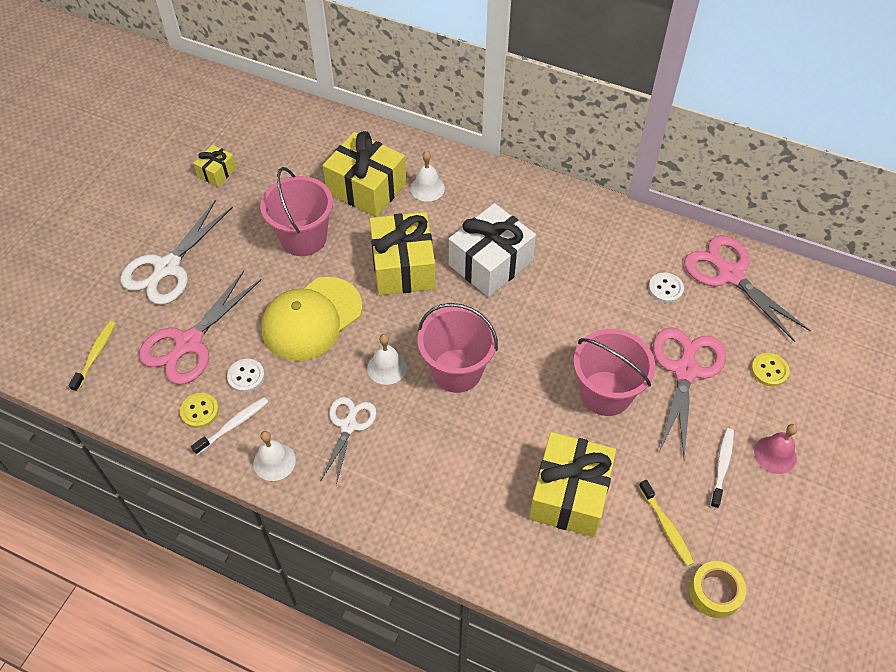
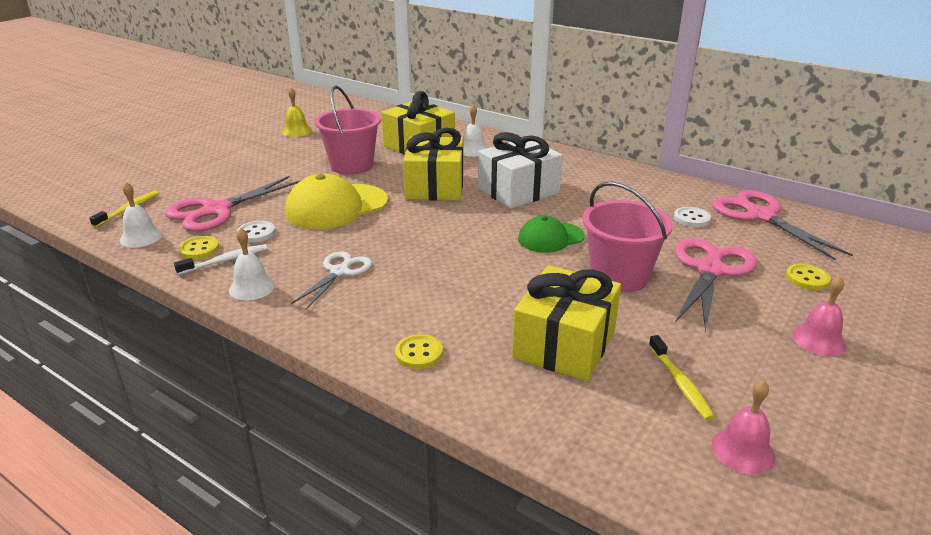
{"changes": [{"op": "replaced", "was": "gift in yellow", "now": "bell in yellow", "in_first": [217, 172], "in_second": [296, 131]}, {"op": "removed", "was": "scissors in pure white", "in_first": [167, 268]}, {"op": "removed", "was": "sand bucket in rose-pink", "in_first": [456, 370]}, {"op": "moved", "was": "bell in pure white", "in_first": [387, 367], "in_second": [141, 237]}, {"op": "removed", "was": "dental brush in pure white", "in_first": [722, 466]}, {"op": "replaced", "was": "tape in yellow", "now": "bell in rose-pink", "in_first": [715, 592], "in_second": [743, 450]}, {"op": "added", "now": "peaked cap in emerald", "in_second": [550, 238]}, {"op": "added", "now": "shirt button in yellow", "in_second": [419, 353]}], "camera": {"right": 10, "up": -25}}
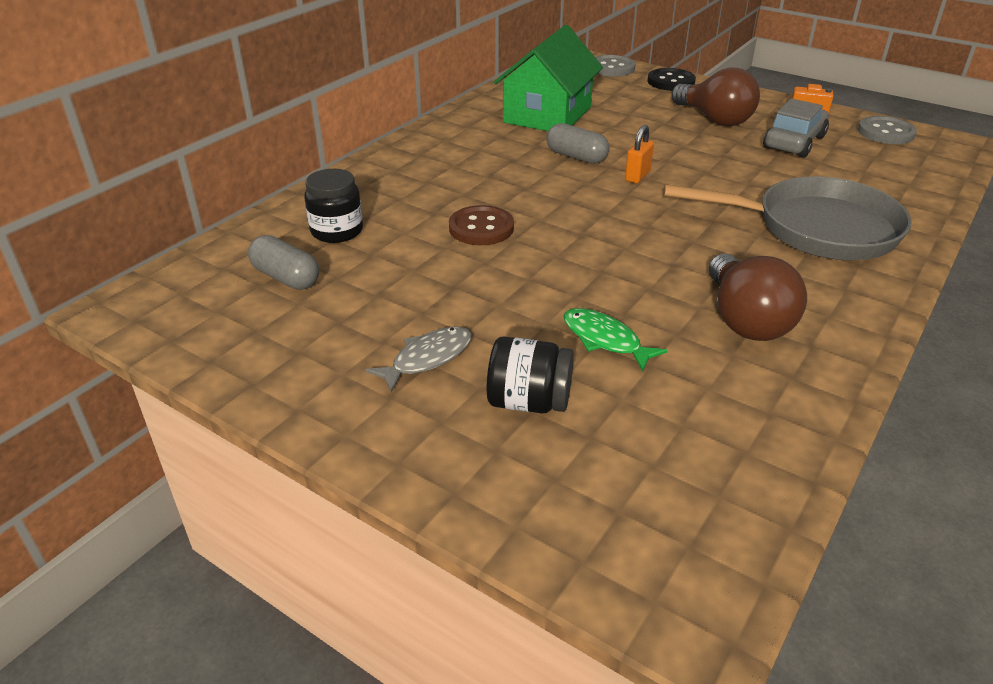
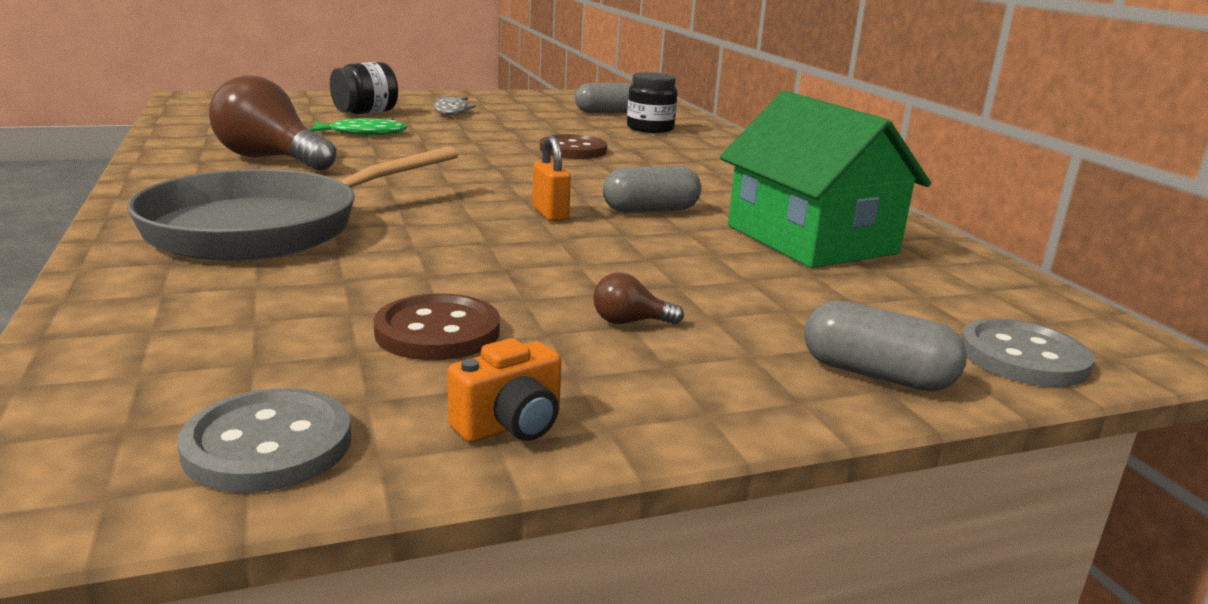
{"changes": [{"op": "resized", "was": "lightbulb in brown", "in_first": [714, 119], "in_second": [630, 322], "ratio": 0.41}, {"op": "replaced", "was": "shirt button in ebony", "now": "pill shape in grey", "in_first": [671, 82], "in_second": [876, 375]}, {"op": "replaced", "was": "automobile in grey", "now": "shirt button in brown", "in_first": [794, 142], "in_second": [437, 332]}], "camera": {"right": 125, "up": -15}}
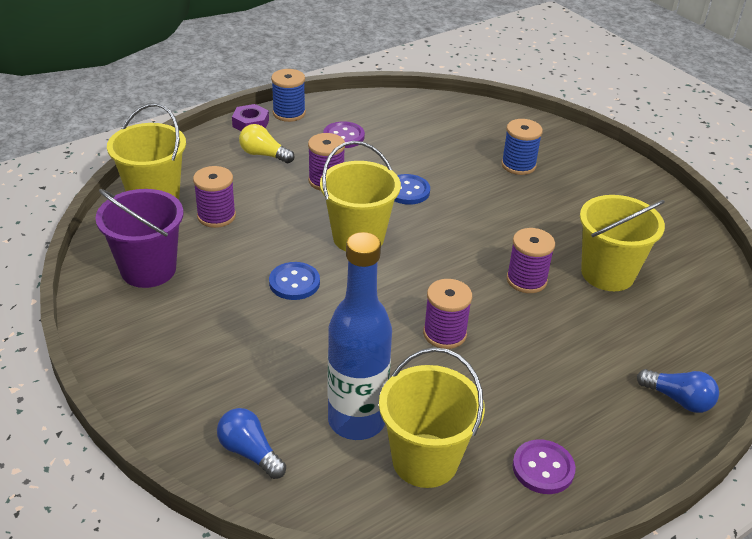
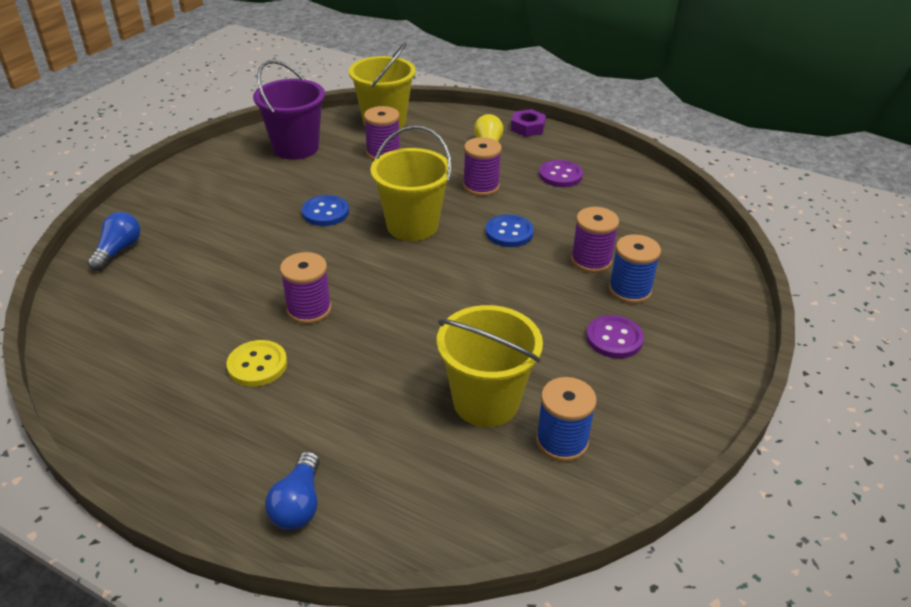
{"changes": [{"op": "moved", "was": "reel of thread in blue", "in_first": [289, 113], "in_second": [562, 441]}, {"op": "moved", "was": "reel of thread in violet", "in_first": [526, 280], "in_second": [591, 260]}, {"op": "removed", "was": "flask in blue", "in_first": [356, 420]}, {"op": "removed", "was": "sand bucket in yellow", "in_first": [425, 460]}, {"op": "moved", "was": "shirt button in violet", "in_first": [543, 468], "in_second": [614, 338]}, {"op": "added", "now": "shirt button in yellow", "in_second": [257, 365]}], "camera": {"right": 65, "up": 0}}
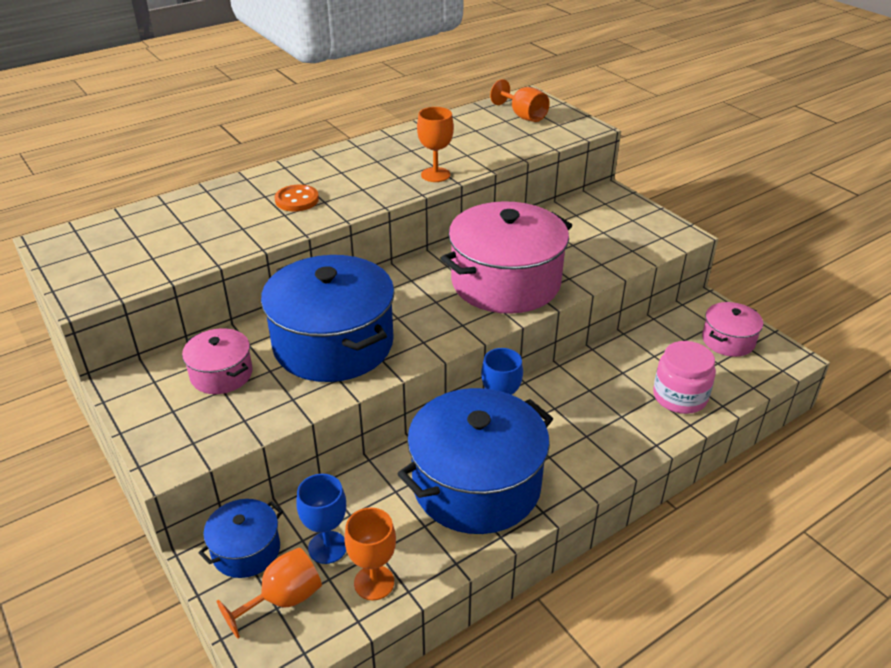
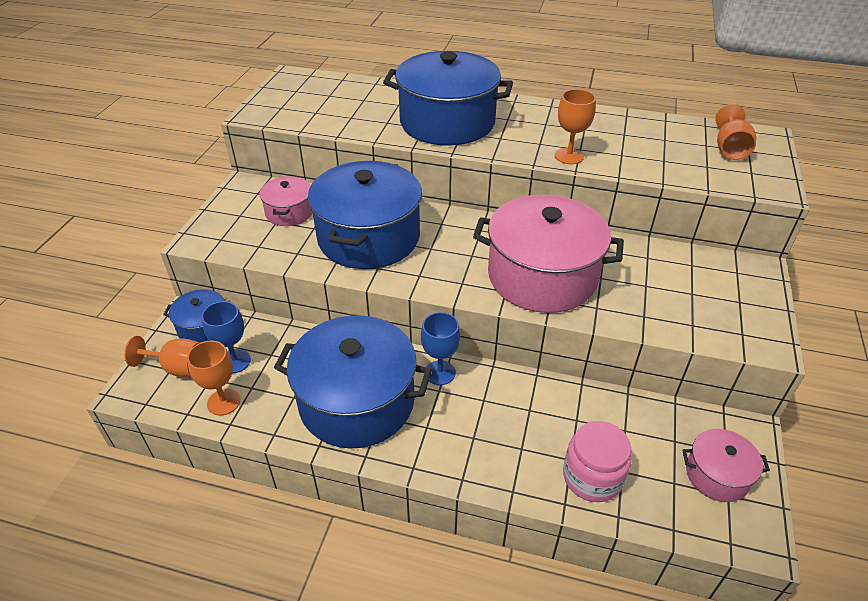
{"changes": [{"op": "replaced", "was": "shirt button in bright orange", "now": "cooking pot in blue", "in_first": [297, 200], "in_second": [447, 122]}], "camera": {"right": 50, "up": 5}}
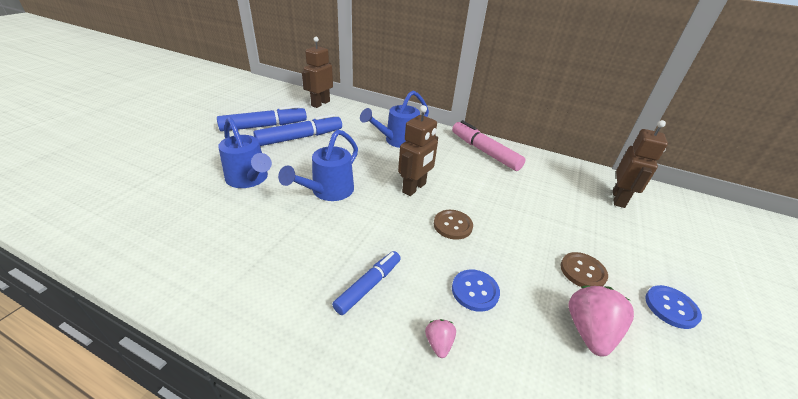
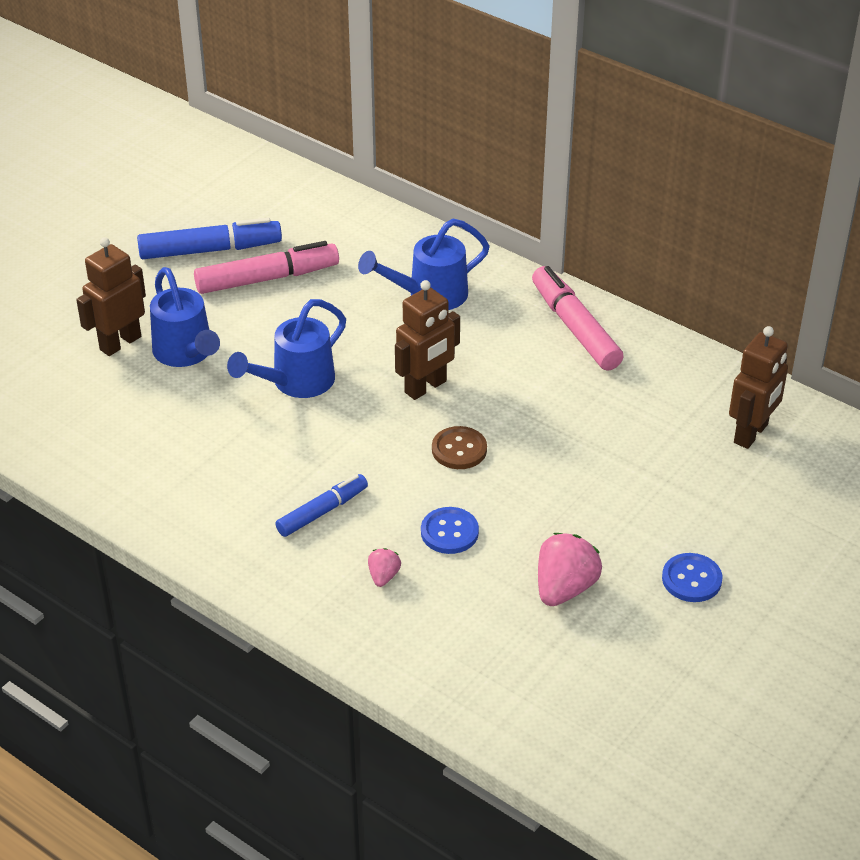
{"changes": [{"op": "moved", "was": "toy robot in brown", "in_first": [320, 103], "in_second": [120, 343]}, {"op": "recoloured", "was": "marker pen in blue", "now": "marker pen in rose-pink", "in_first": [300, 137], "in_second": [267, 278]}, {"op": "removed", "was": "shirt button in brown", "in_first": [582, 271]}], "camera": {"right": 15, "up": 5}}
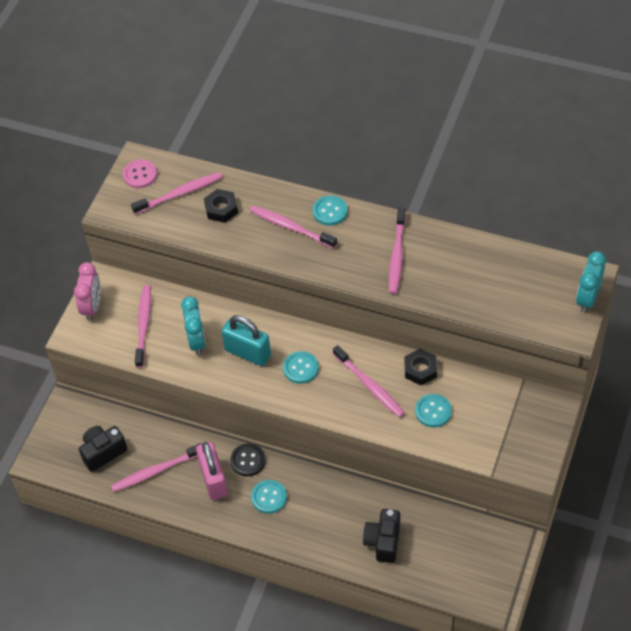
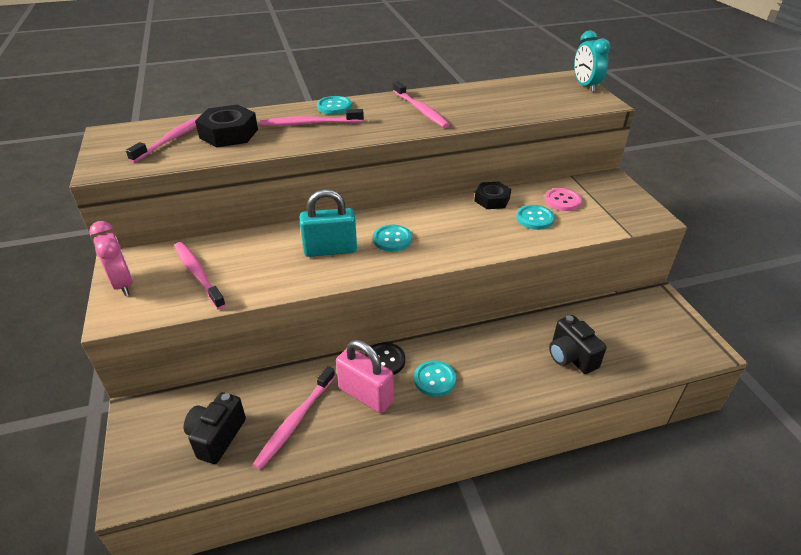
{"changes": [{"op": "moved", "was": "shirt button in rose-pink", "in_first": [140, 175], "in_second": [562, 201]}, {"op": "resized", "was": "hexagon nut in ebony", "in_first": [221, 209], "in_second": [229, 134], "ratio": 1.5}, {"op": "removed", "was": "clock in aqua", "in_first": [197, 341]}, {"op": "removed", "was": "dental brush in rose-pink", "in_first": [369, 385]}], "camera": {"right": -40, "up": -15}}
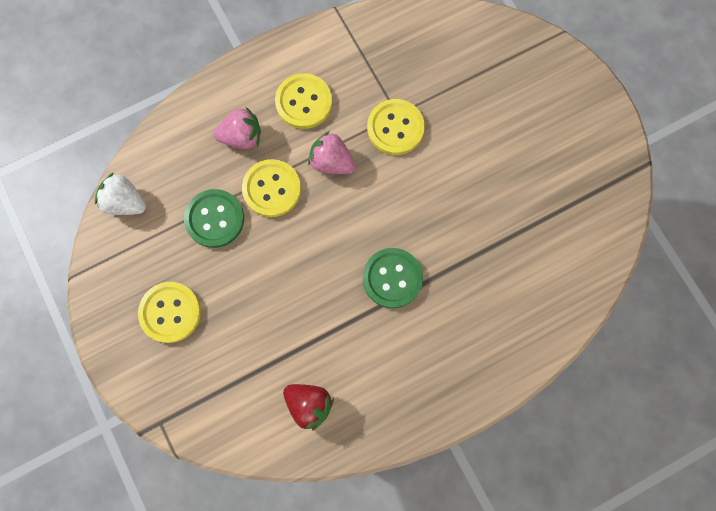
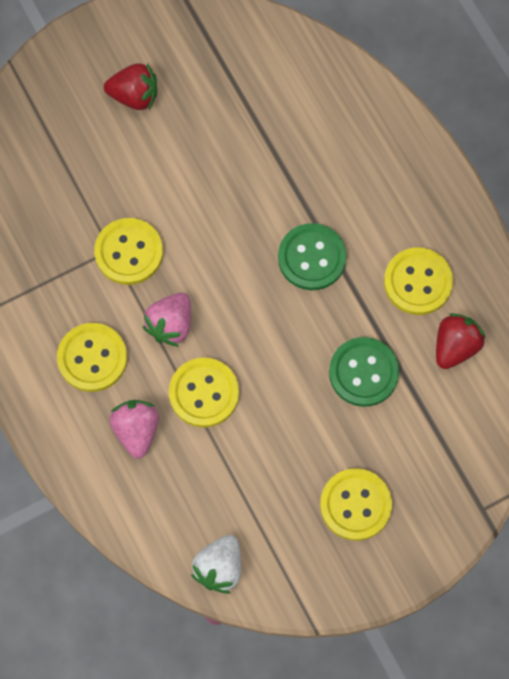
{"changes": [{"op": "moved", "was": "shirt button in emerald", "in_first": [215, 219], "in_second": [363, 372]}, {"op": "added", "now": "strawberry in scarlet", "in_second": [134, 96]}, {"op": "added", "now": "shirt button in yellow", "in_second": [418, 282]}], "camera": {"right": -90, "up": -5}}
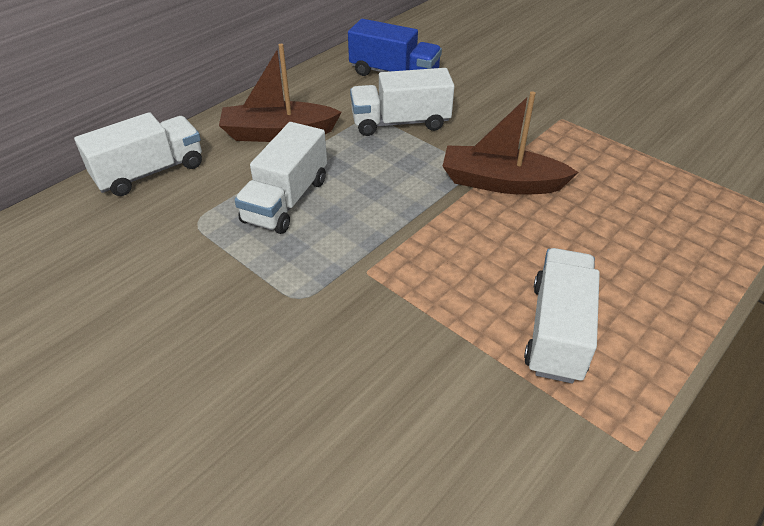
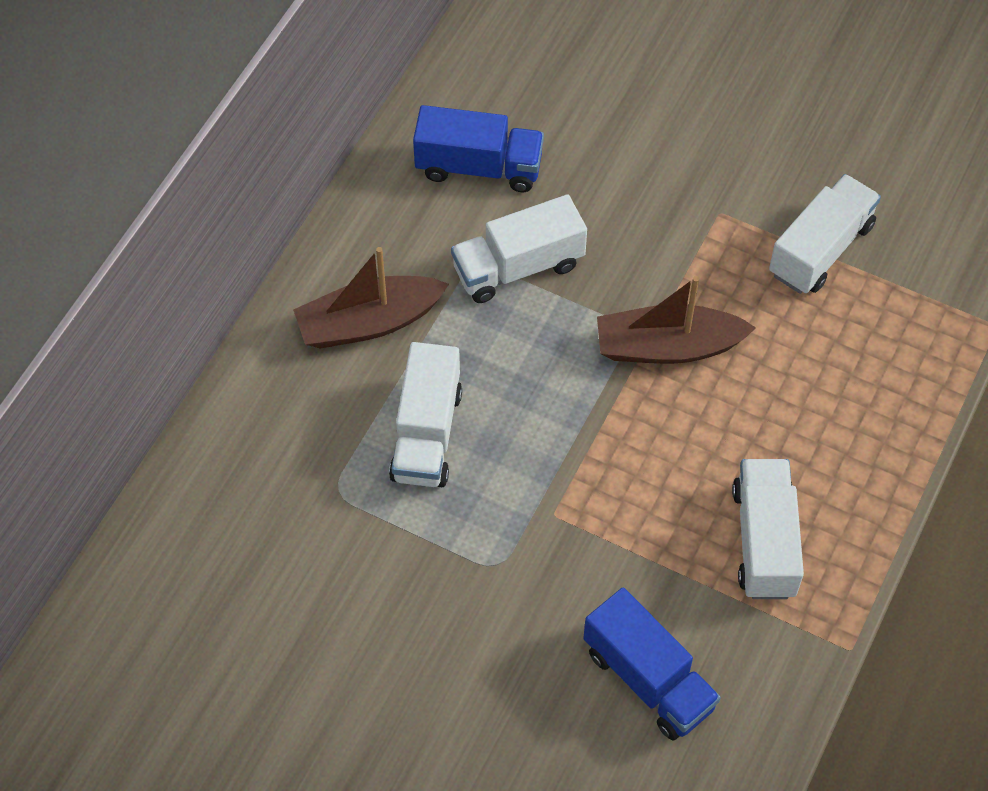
{"changes": [{"op": "moved", "was": "truck in pure white", "in_first": [150, 172], "in_second": [820, 250]}, {"op": "added", "now": "truck in blue", "in_second": [648, 679]}], "camera": {"right": -15, "up": 15}}
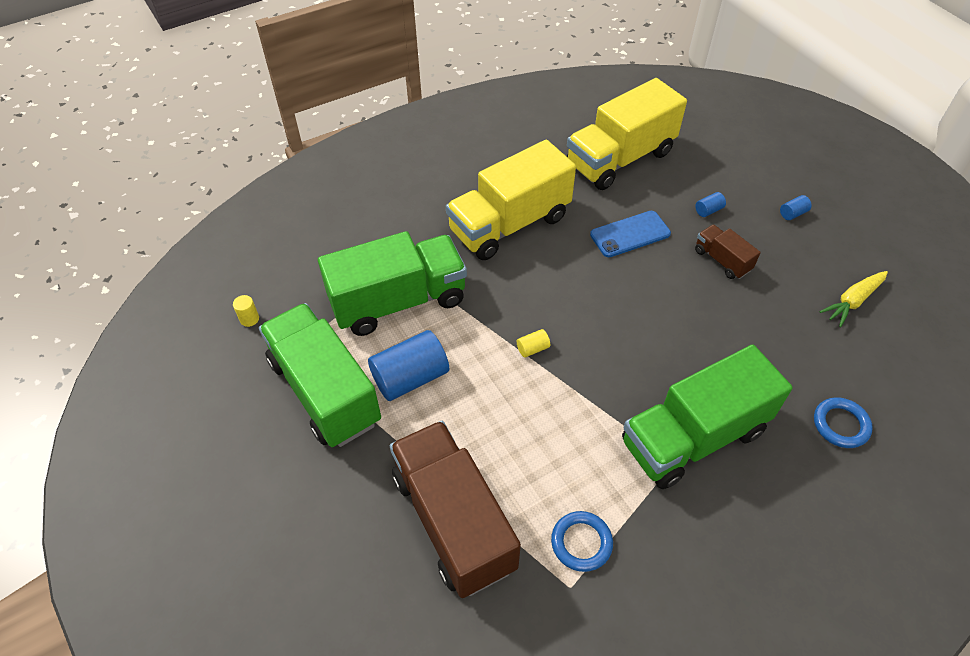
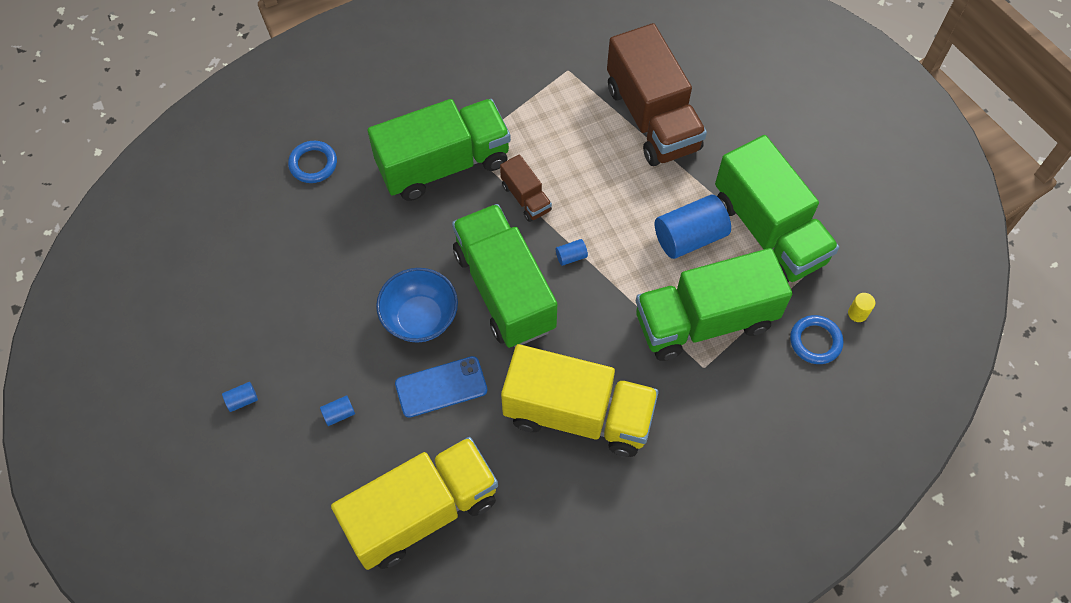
{"changes": [{"op": "turned", "was": "truck in yellow", "in_first": [509, 224], "in_second": [578, 414], "clockwise": 45}, {"op": "moved", "was": "truck in brown", "in_first": [722, 260], "in_second": [526, 198]}, {"op": "removed", "was": "root vegetable in yellow", "in_first": [852, 301]}, {"op": "recoloured", "was": "cylinder shape in yellow", "now": "cylinder shape in blue", "in_first": [533, 348], "in_second": [571, 256]}, {"op": "moved", "was": "ring in blue", "in_first": [581, 543], "in_second": [815, 341]}, {"op": "added", "now": "truck in emerald", "in_second": [504, 290]}, {"op": "added", "now": "serving bowl in blue", "in_second": [420, 318]}], "camera": {"right": -175, "up": 10}}
